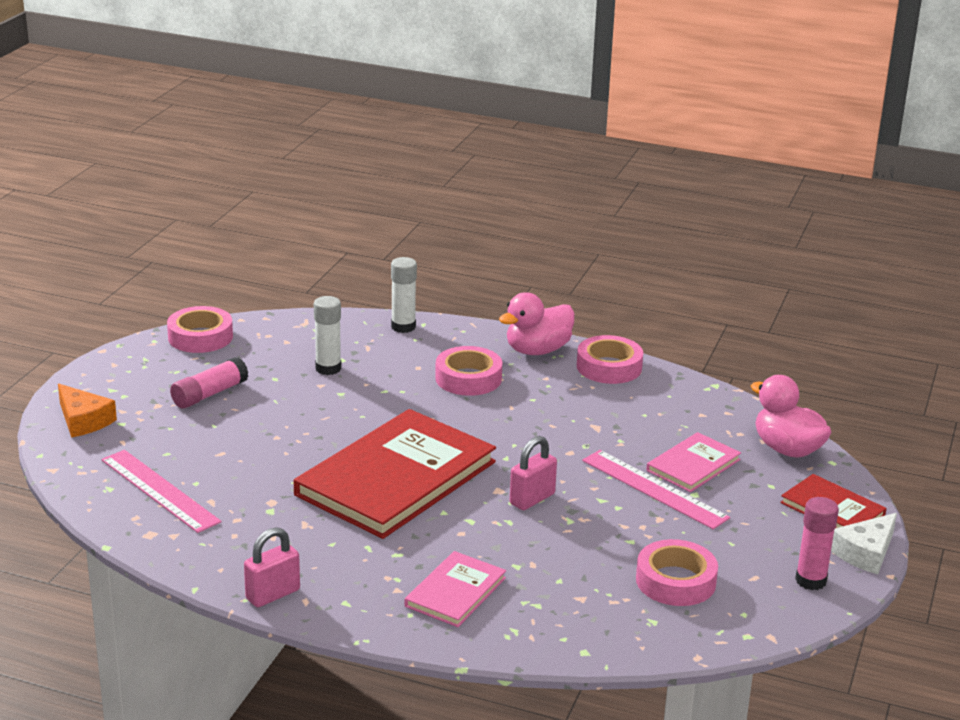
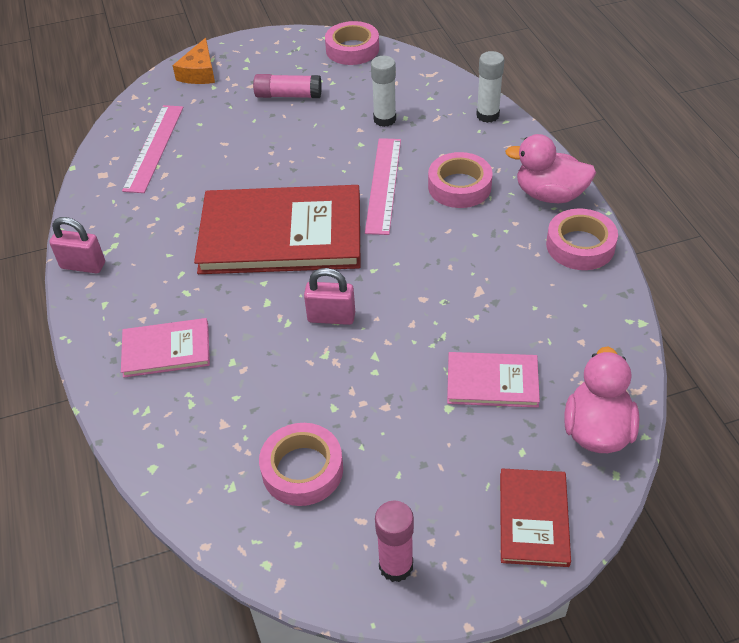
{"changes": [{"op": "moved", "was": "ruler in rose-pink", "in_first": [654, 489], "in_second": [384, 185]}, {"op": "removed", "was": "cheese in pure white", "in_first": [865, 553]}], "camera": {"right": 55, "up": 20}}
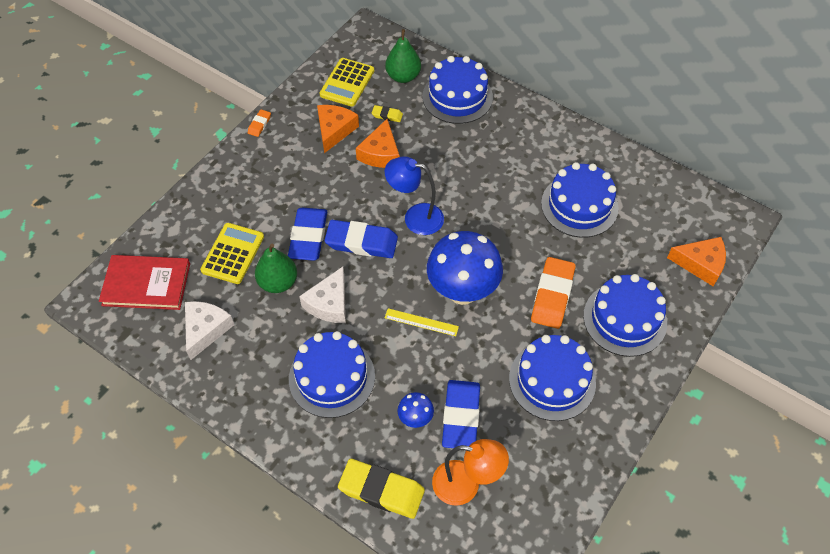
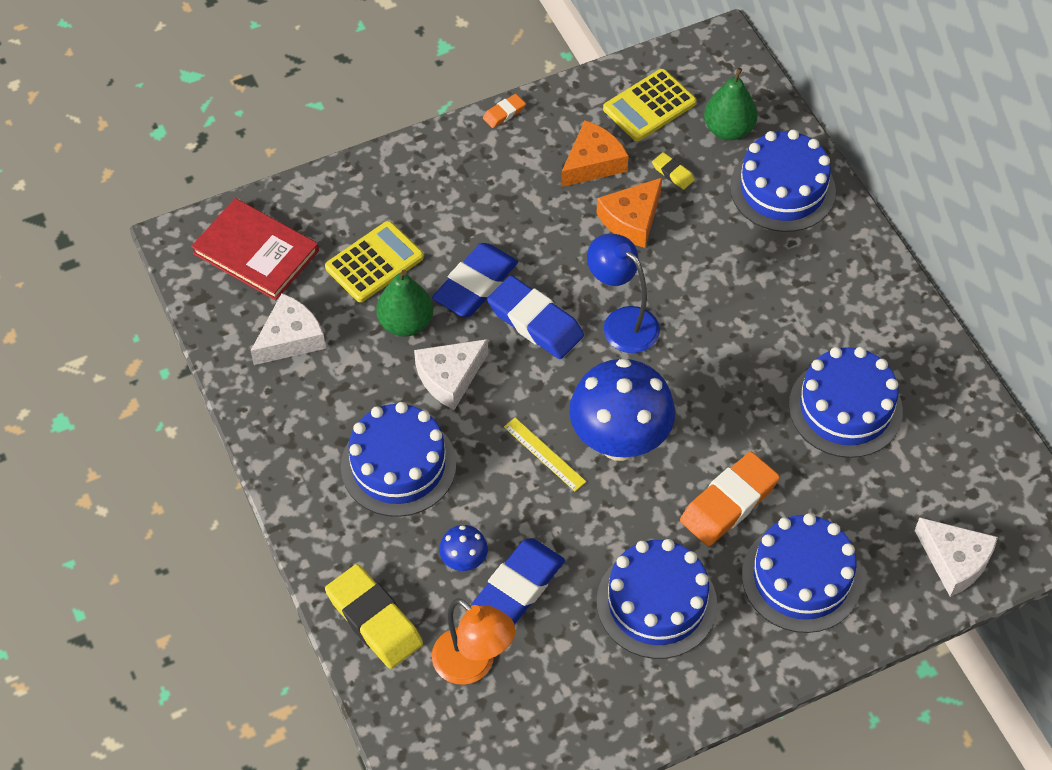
{"changes": [{"op": "recoloured", "was": "cheese in bright orange", "now": "cheese in pure white", "in_first": [700, 264], "in_second": [954, 561]}], "camera": {"right": 30, "up": 0}}
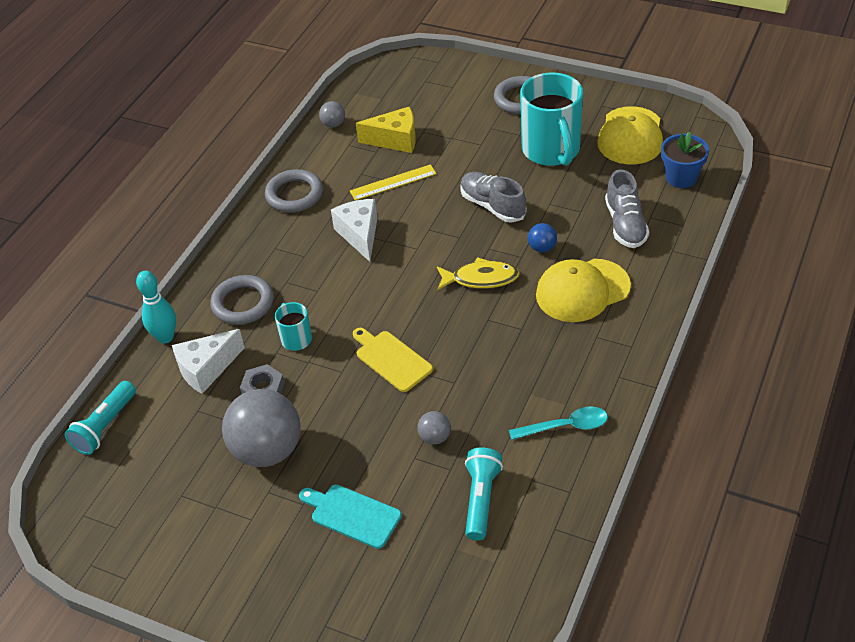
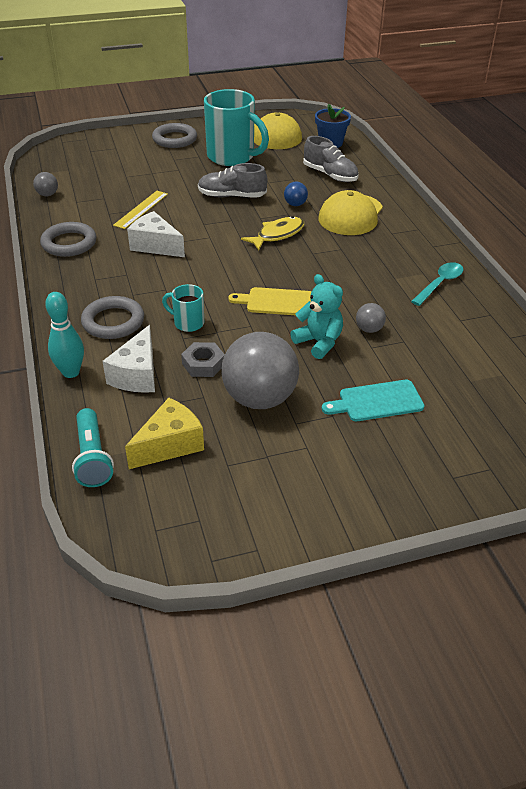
{"changes": [{"op": "moved", "was": "cheese in yellow", "in_first": [395, 140], "in_second": [170, 445]}, {"op": "removed", "was": "flashlight in aqua", "in_first": [481, 499]}, {"op": "added", "now": "teddy bear in aqua", "in_second": [319, 342]}], "camera": {"right": -45, "up": -5}}
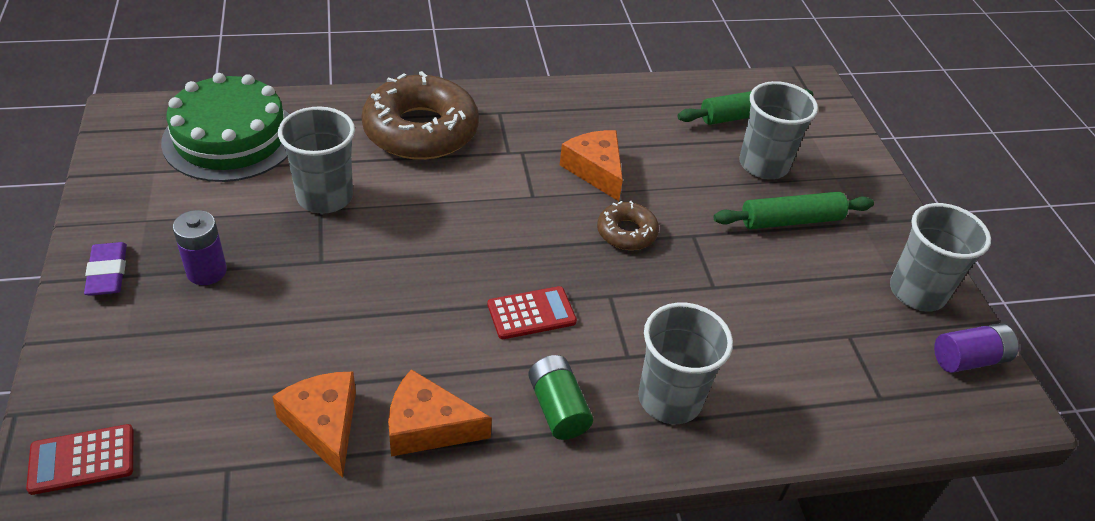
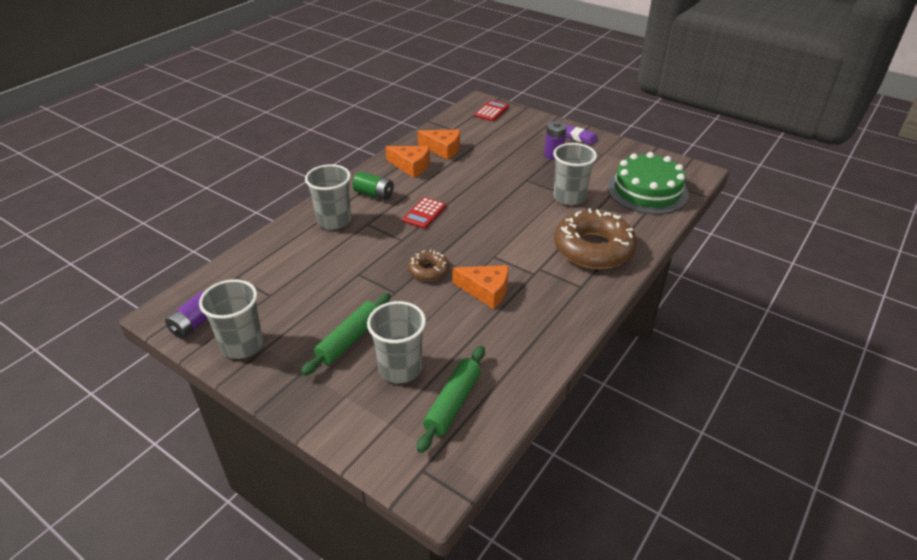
{"changes": [{"op": "turned", "was": "cheese in bright orange", "in_first": [428, 427], "in_second": [411, 166], "clockwise": 60}], "camera": {"right": 140, "up": -5}}
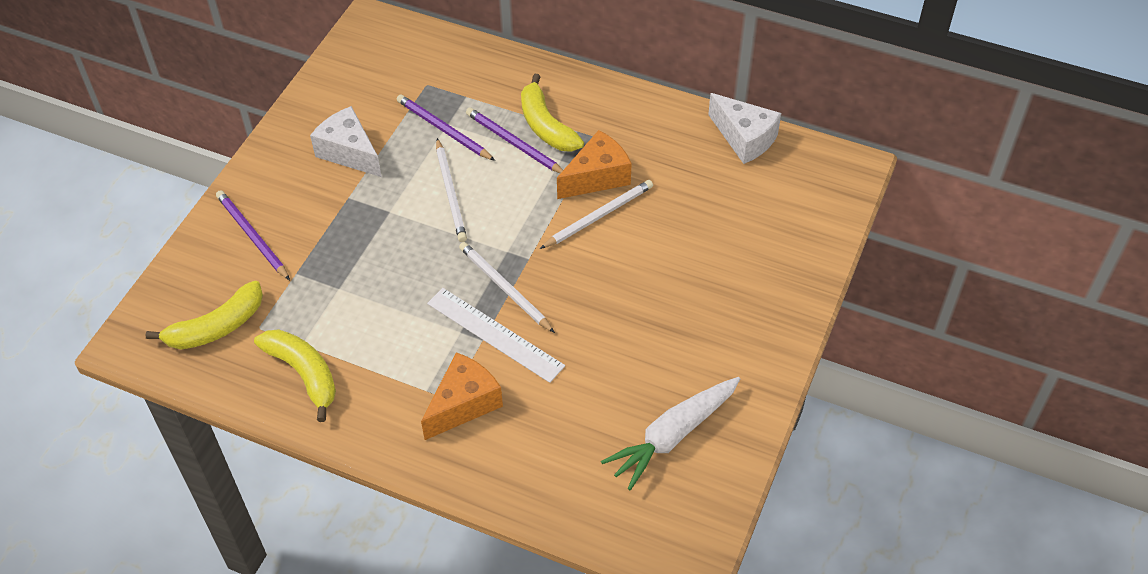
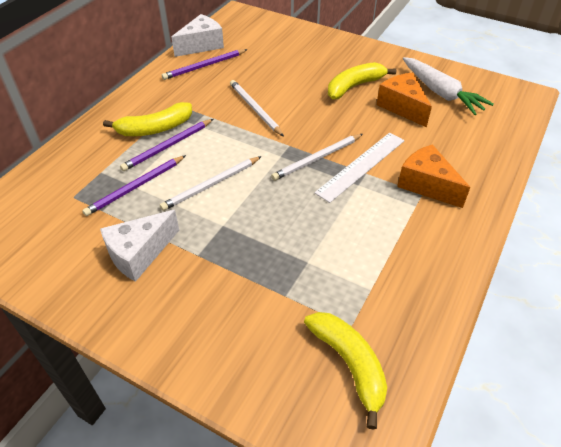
{"changes": [{"op": "moved", "was": "cheese in bright orange", "in_first": [597, 177], "in_second": [402, 107]}, {"op": "turned", "was": "wooden pencil in pure white", "in_first": [451, 193], "in_second": [211, 185], "clockwise": 150}, {"op": "moved", "was": "wooden pencil in violet", "in_first": [252, 236], "in_second": [204, 66]}, {"op": "moved", "was": "toy banana in yellow", "in_first": [304, 373], "in_second": [354, 86]}], "camera": {"right": -85, "up": -5}}
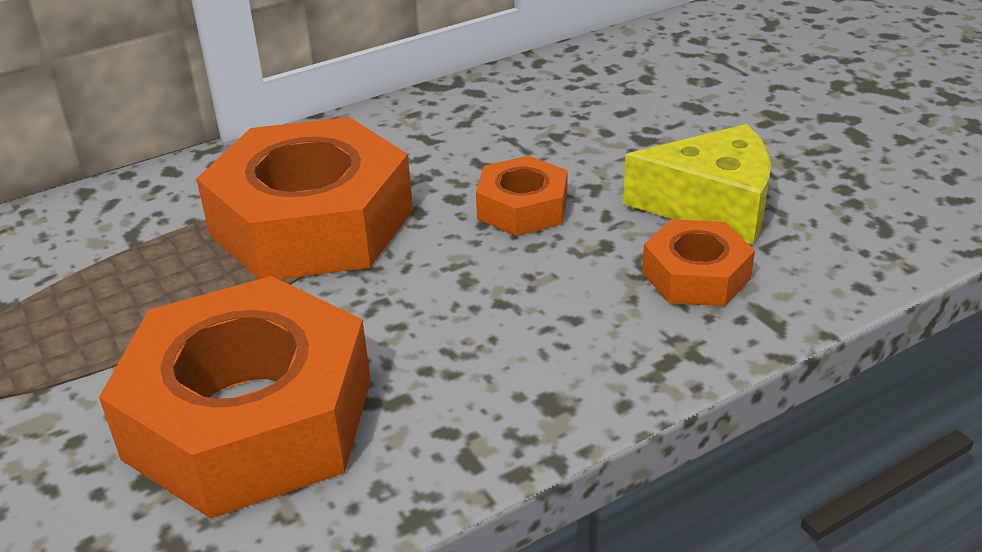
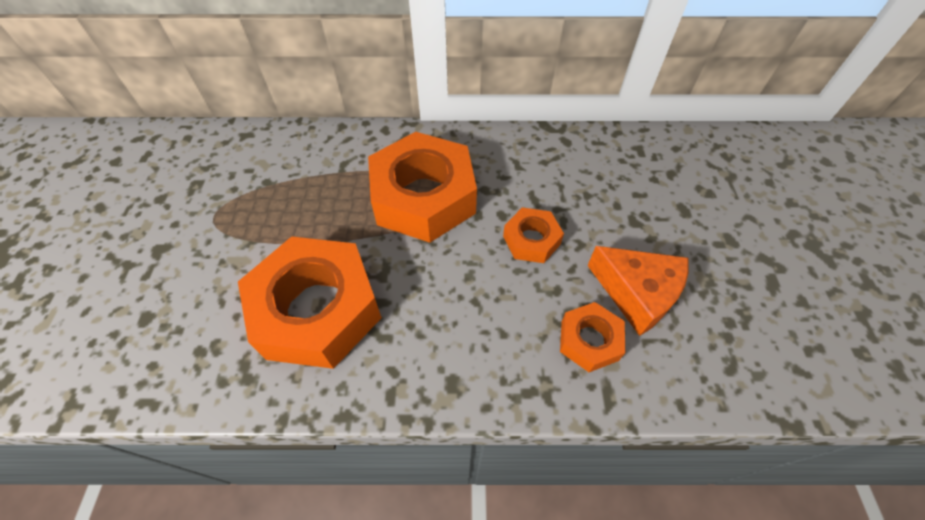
{"changes": [{"op": "recoloured", "was": "cheese in yellow", "now": "cheese in bright orange", "in_first": [711, 206], "in_second": [636, 293]}], "camera": {"right": 30, "up": 20}}
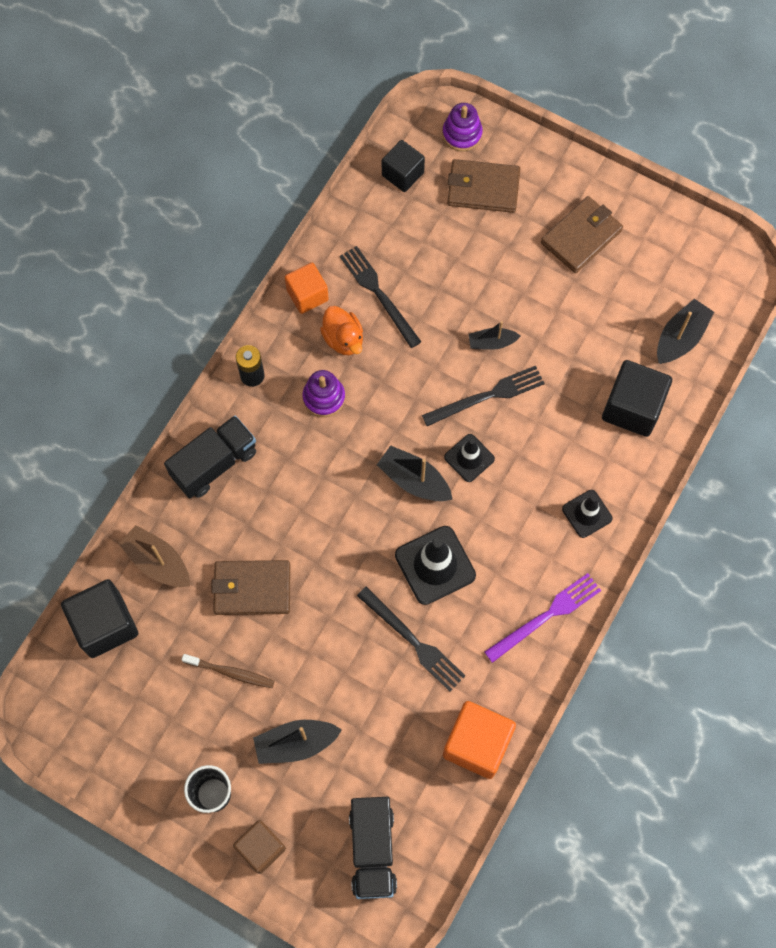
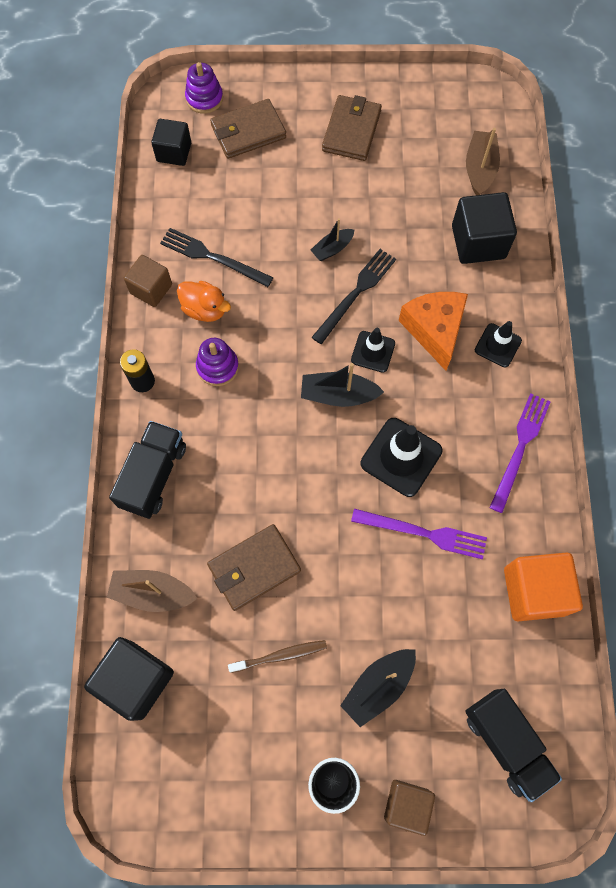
{"changes": [{"op": "recoloured", "was": "solid cube in bright orange", "now": "solid cube in brown", "in_first": [307, 295], "in_second": [151, 289]}, {"op": "recoloured", "was": "sailboat in ebony", "now": "sailboat in brown", "in_first": [680, 338], "in_second": [480, 169]}, {"op": "recoloured", "was": "table fork in ebony", "now": "table fork in violet", "in_first": [413, 641], "in_second": [424, 533]}, {"op": "added", "now": "cheese in bright orange", "in_second": [434, 330]}], "camera": {"right": -30, "up": 0}}
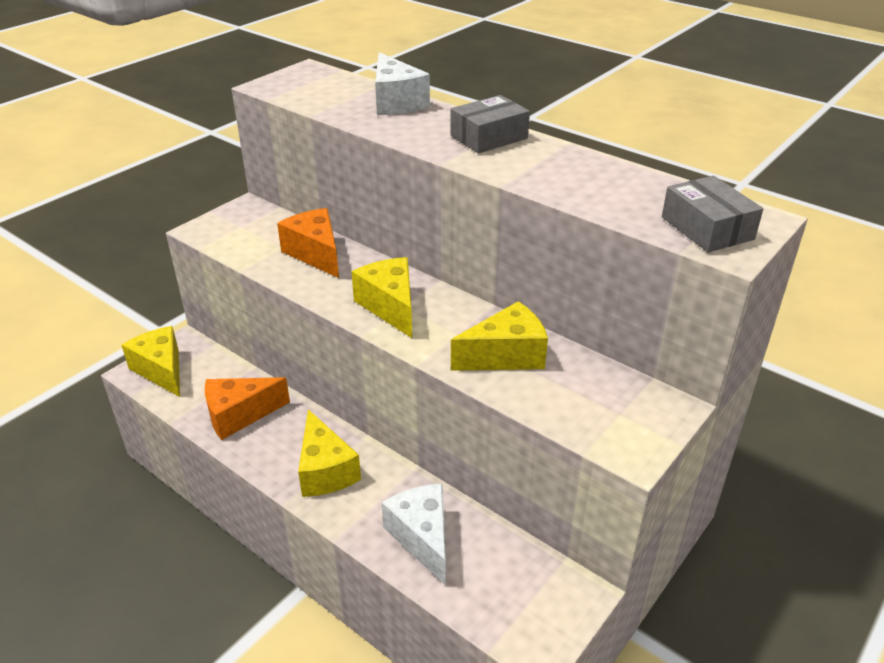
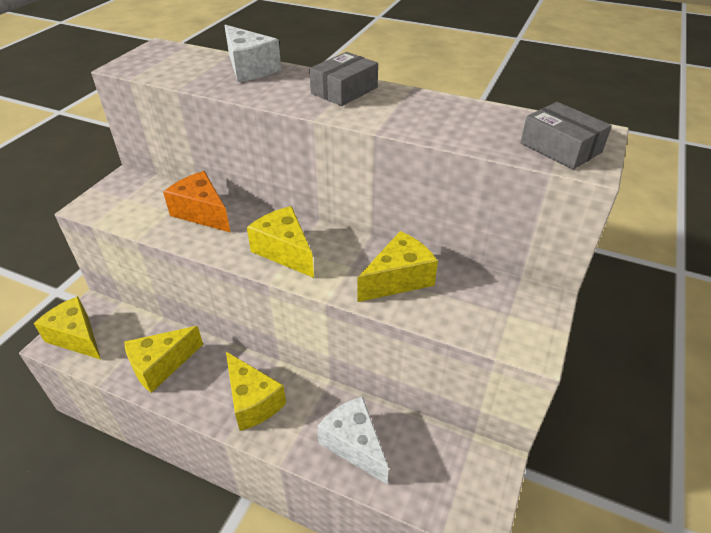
{"changes": [{"op": "recoloured", "was": "cheese in bright orange", "now": "cheese in yellow", "in_first": [239, 415], "in_second": [161, 366]}], "camera": {"right": -15, "up": 5}}
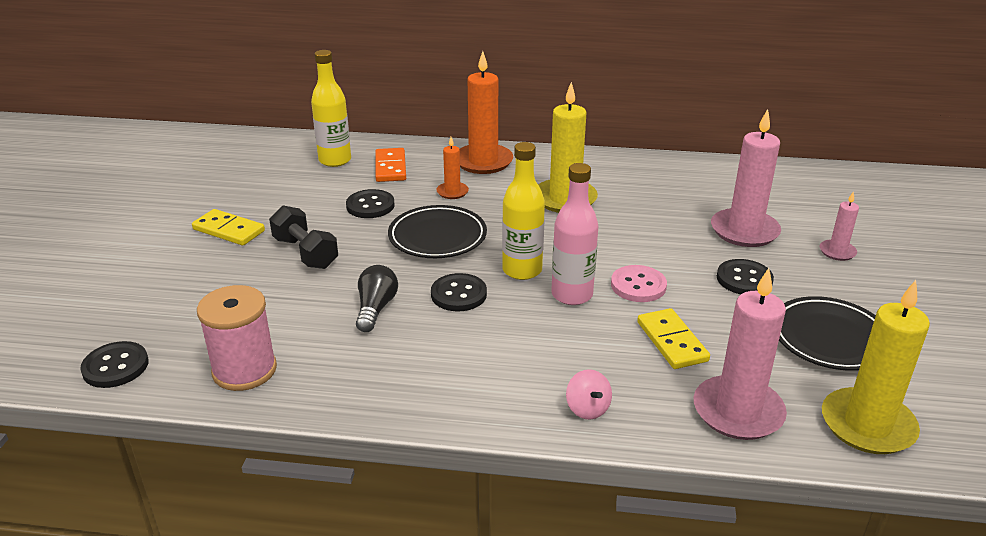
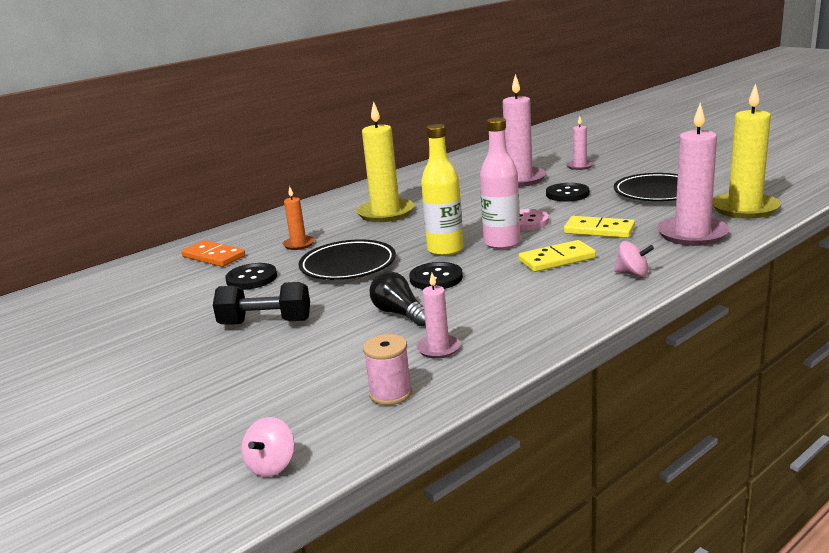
{"changes": [{"op": "removed", "was": "flask in yellow", "in_first": [335, 160]}, {"op": "removed", "was": "wax candle in bright orange", "in_first": [483, 162]}, {"op": "moved", "was": "domino in yellow", "in_first": [229, 230], "in_second": [557, 259]}, {"op": "resized", "was": "reel of thread in rose-pink", "in_first": [244, 370], "in_second": [390, 393], "ratio": 0.61}, {"op": "replaced", "was": "shirt button in ebony", "now": "whirligig in rose-pink", "in_first": [115, 366], "in_second": [271, 465]}, {"op": "added", "now": "wax candle in rose-pink", "in_second": [438, 348]}], "camera": {"right": -45, "up": -10}}
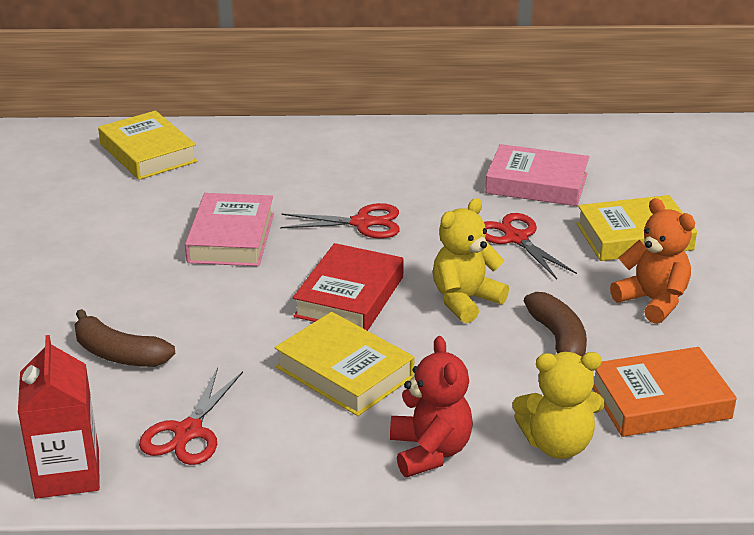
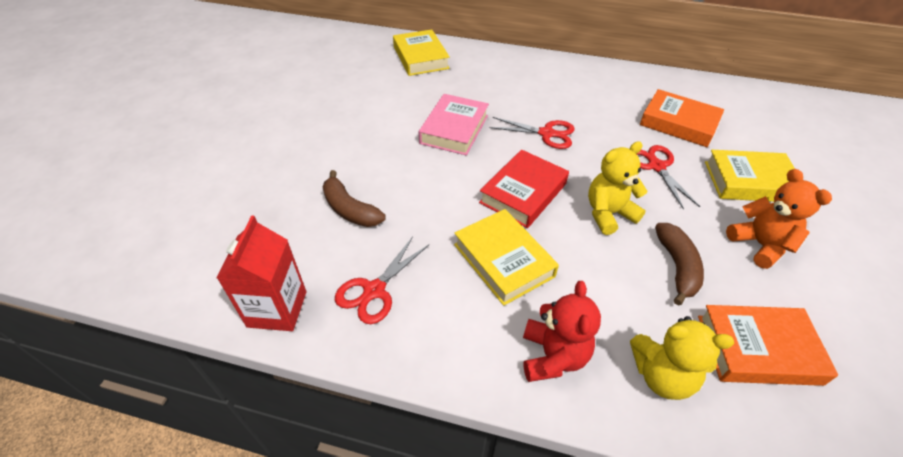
{"changes": [{"op": "recoloured", "was": "book in rose-pink", "now": "book in bright orange", "in_first": [536, 183], "in_second": [678, 123]}], "camera": {"right": 15, "up": 15}}
